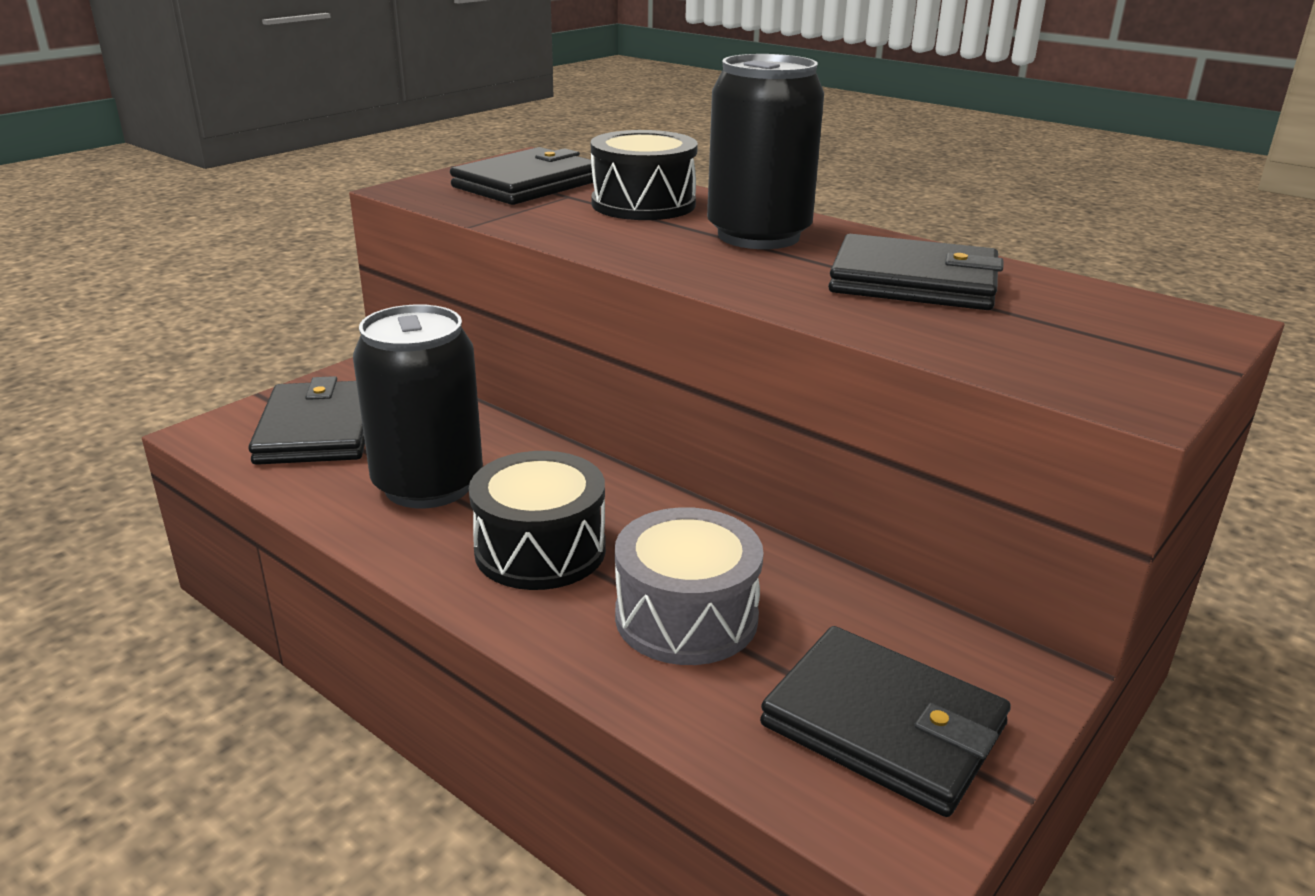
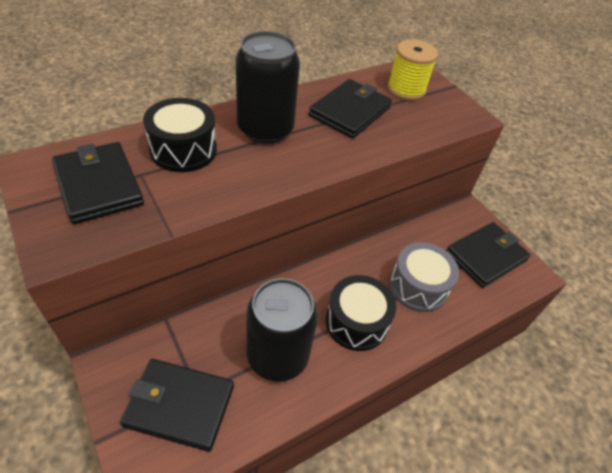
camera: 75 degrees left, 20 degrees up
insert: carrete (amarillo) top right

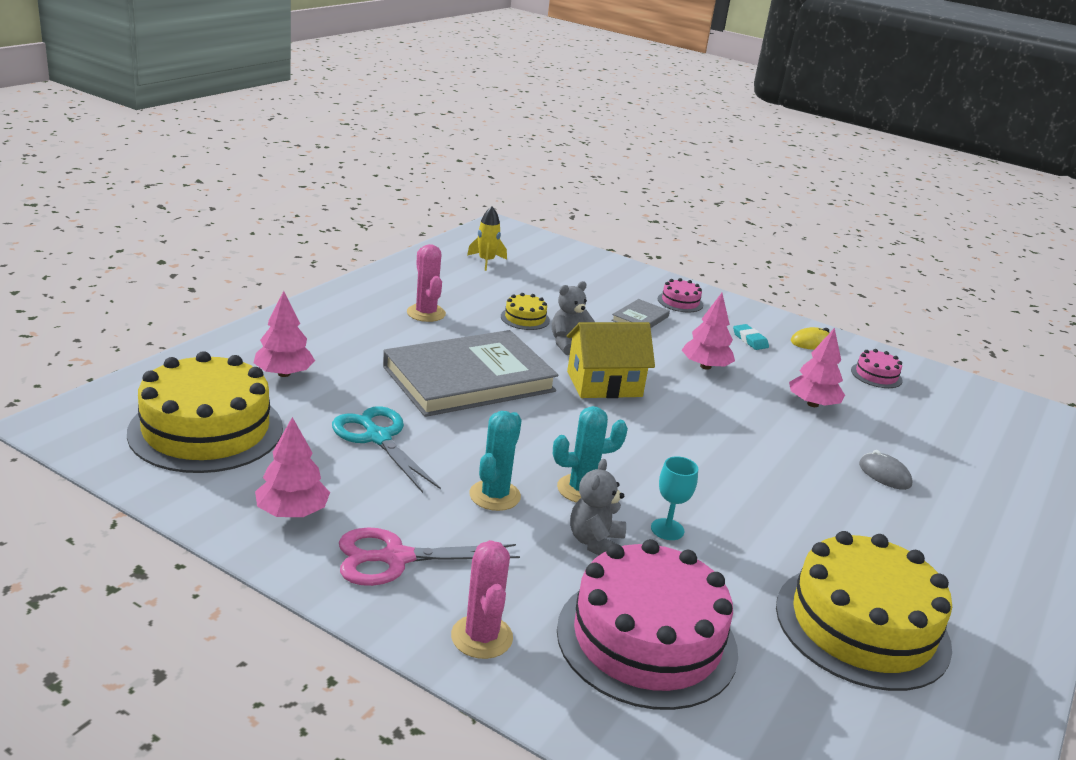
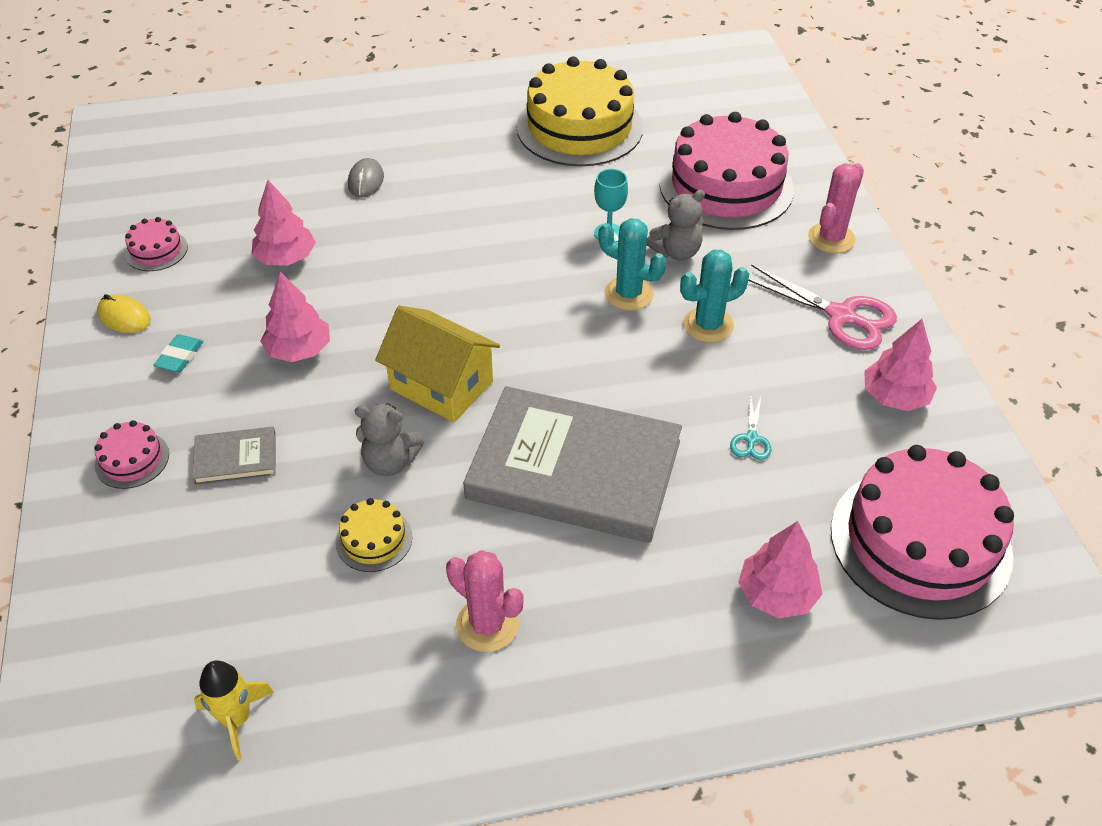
camera: 130 degrees left, 20 degrees up
recolor: tarta (amarillo) (1st from left) middle left to tarta (rosa) (4th from left) middle right
rotate: cactus (rosa) (1st from left) centre = bottom centre 75 degrees counterclockwise
resize: tijeras (turquesa) centre = middle right x0.50

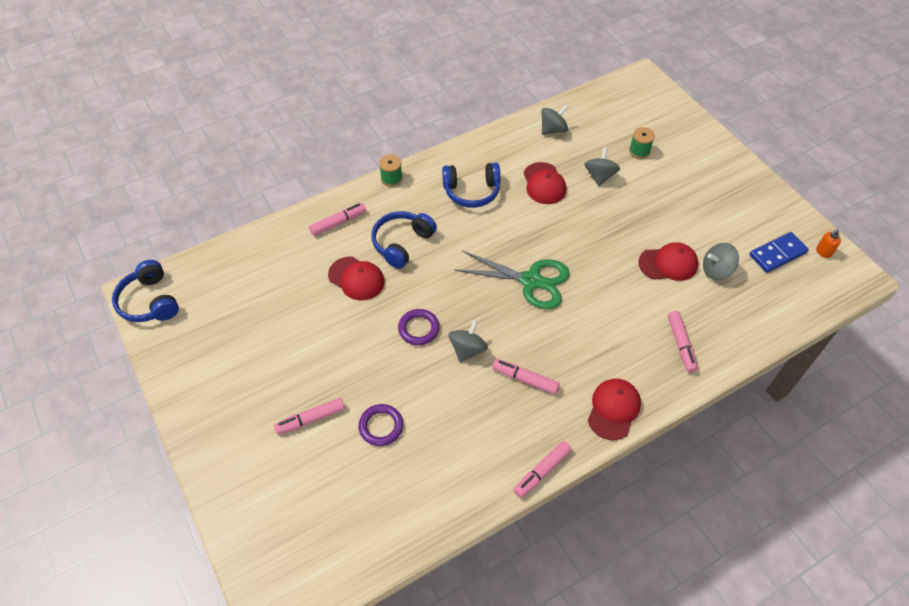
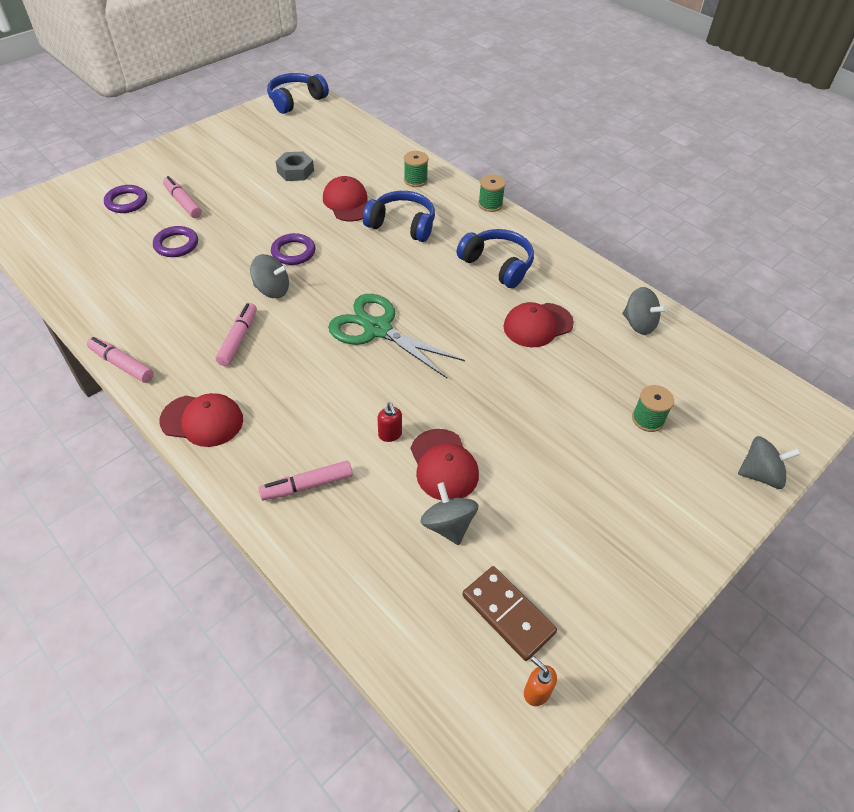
camera: 75 degrees right, 5 degrees down
insert: anillo (morado) (1st from left) top left; tuerca (gris) top centre; dispensador de jabón (rojo) centre
move: peonza (gris) (3rd from left in the first image) top centre to peonza (gris) (4th from left) middle right
replace: rotulador (rosa) (2nd from left) centre to carrete (verde) (1st from left) top centre
recolor: ficha de dominó (azul) middle right to ficha de dominó (marrón) bottom centre
rotate: gorra (rojo) (1st from left in the first image) centre = top centre 135 degrees clockwise; tijeras (verde) centre = centre 120 degrees clockwise; auriculares (azul) (3rd from left) top centre = top centre 150 degrees clockwise

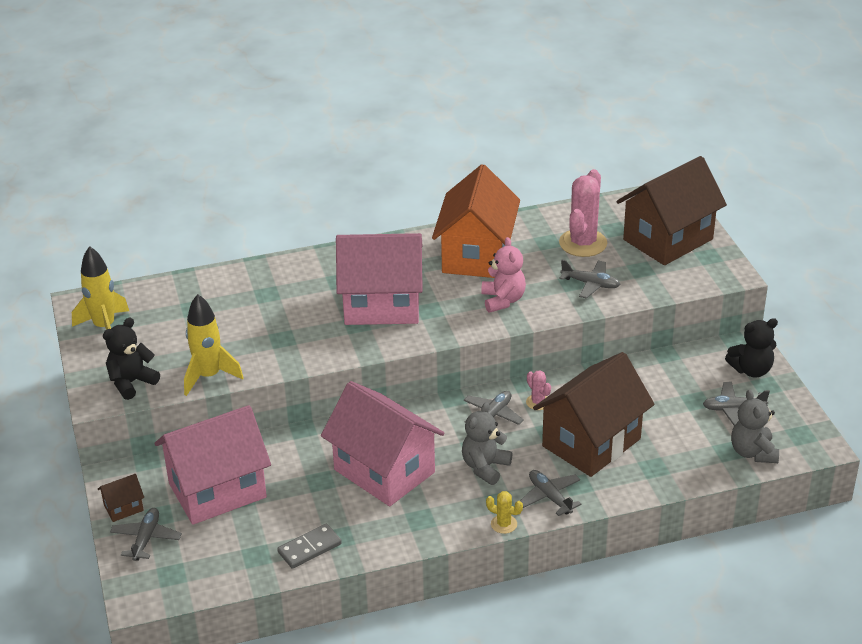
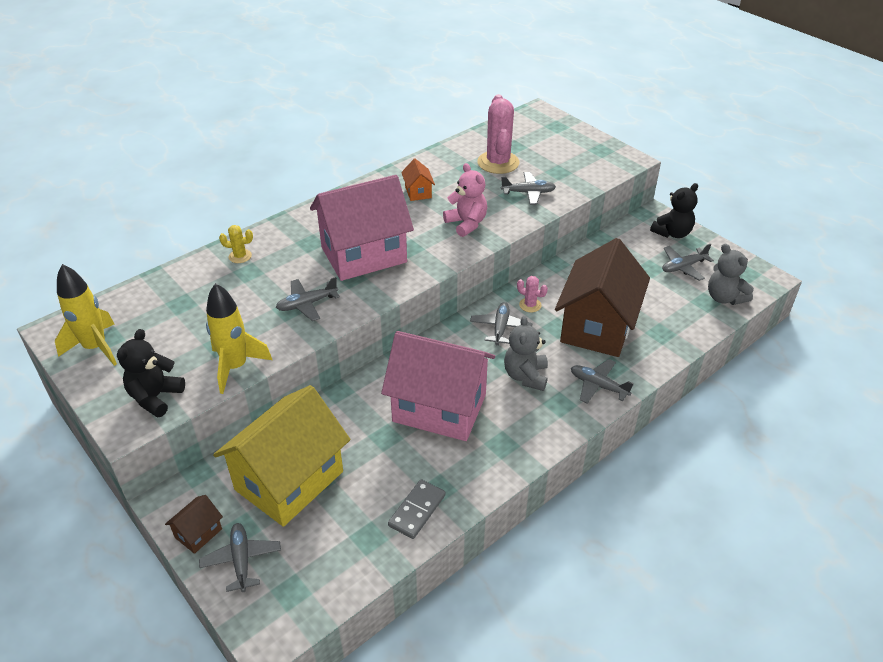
camera: 25 degrees left, 5 degrees up
delete: casa (marrón) (3rd from left) top right
insert: avión (gris) (2nd from left) centre
move: cactus (amarillo) bottom centre to middle left
recolor: casa (rosa) (1st from left) bottom left to casa (amarillo) bottom left
resize: casa (naranja) centre = top centre x0.41

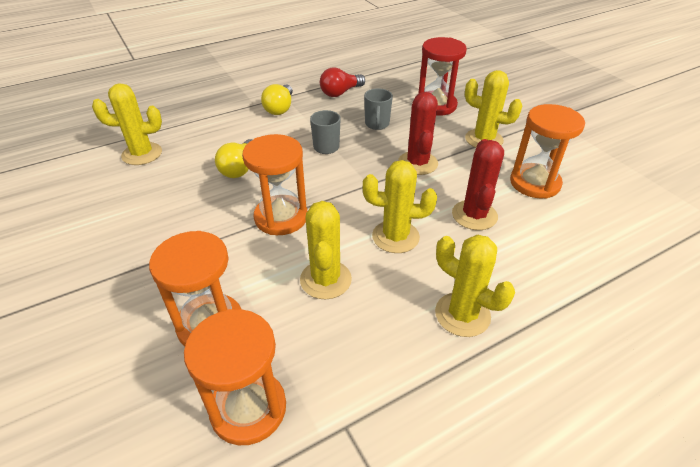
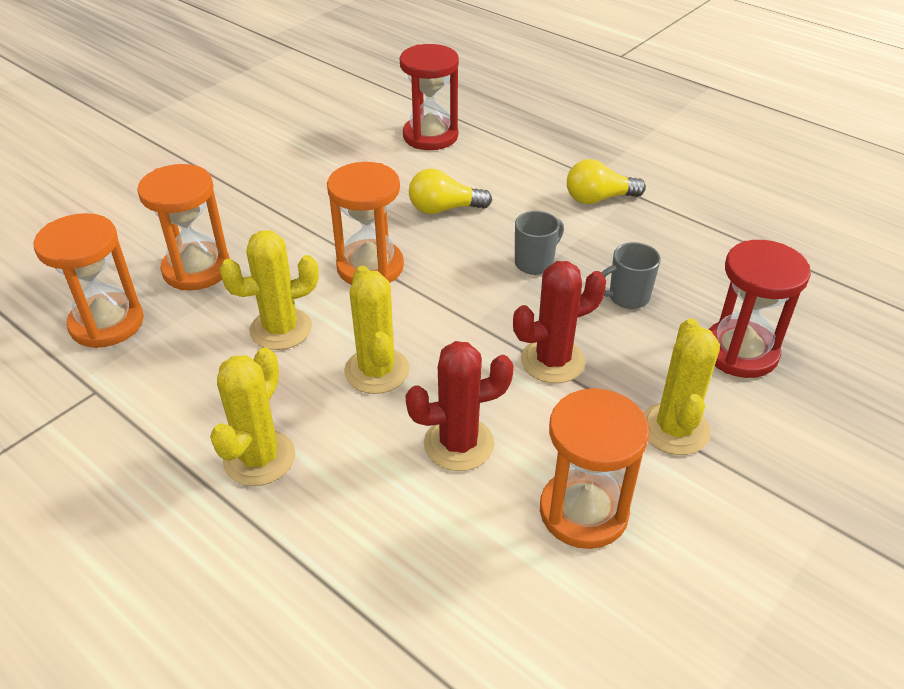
camera: 70 degrees right, 0 degrees up
delete: bombilla (rojo) top centre
replace: cactus (amarillo) (1st from left) top left to reloj de arena (rojo) (1st from left) top centre

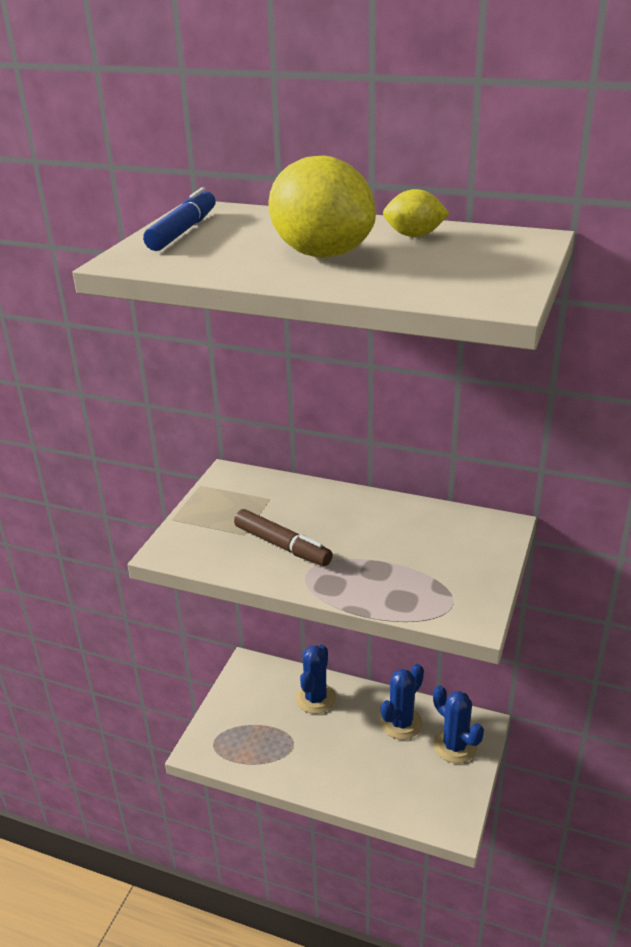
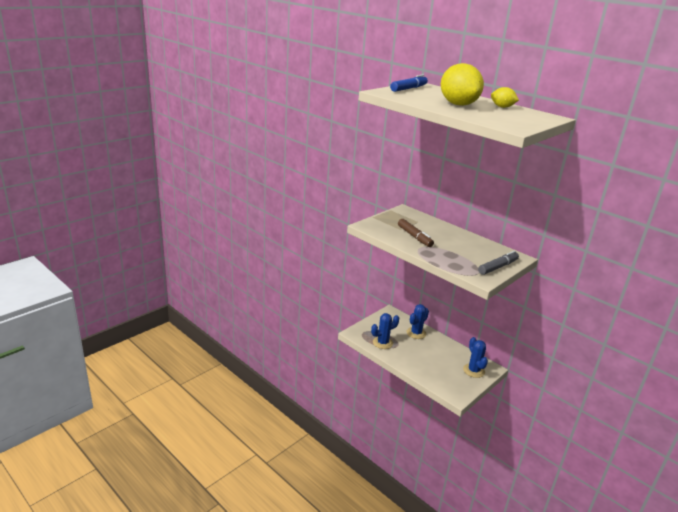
camera: 20 degrees right, 5 degrees down
insert: rotulador (gris) middle right
move: cactus (azul) (2nd from left in the first image) bottom centre to cactus (azul) (1st from left) centre

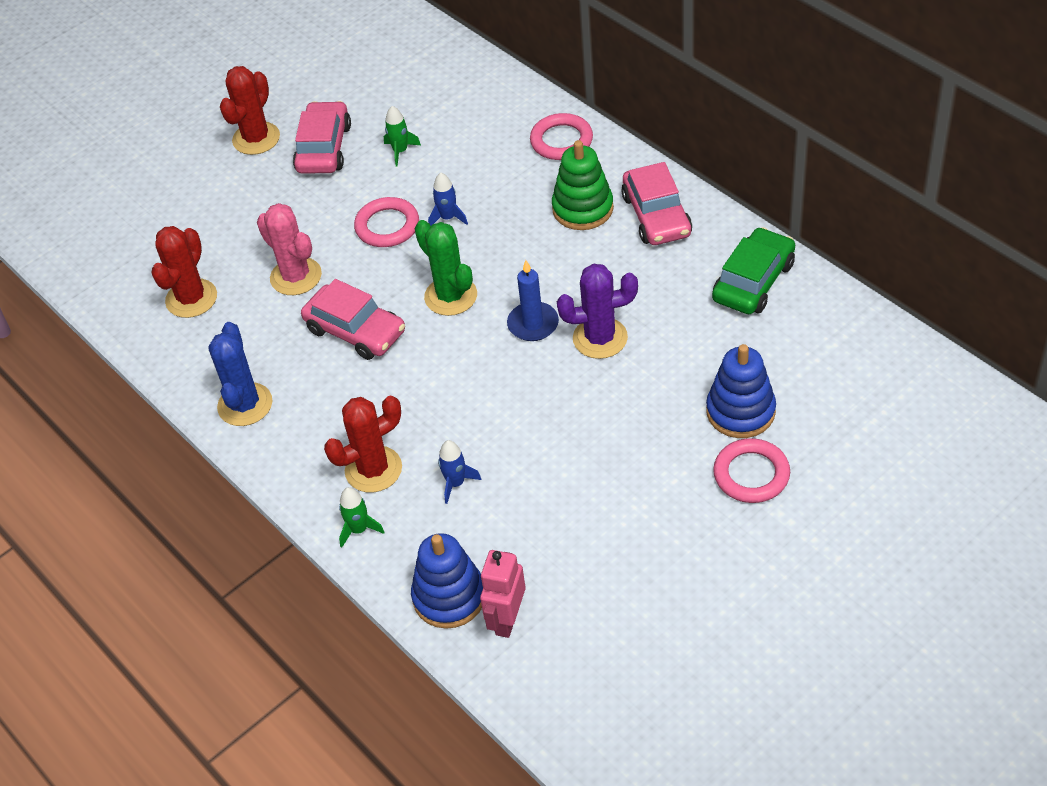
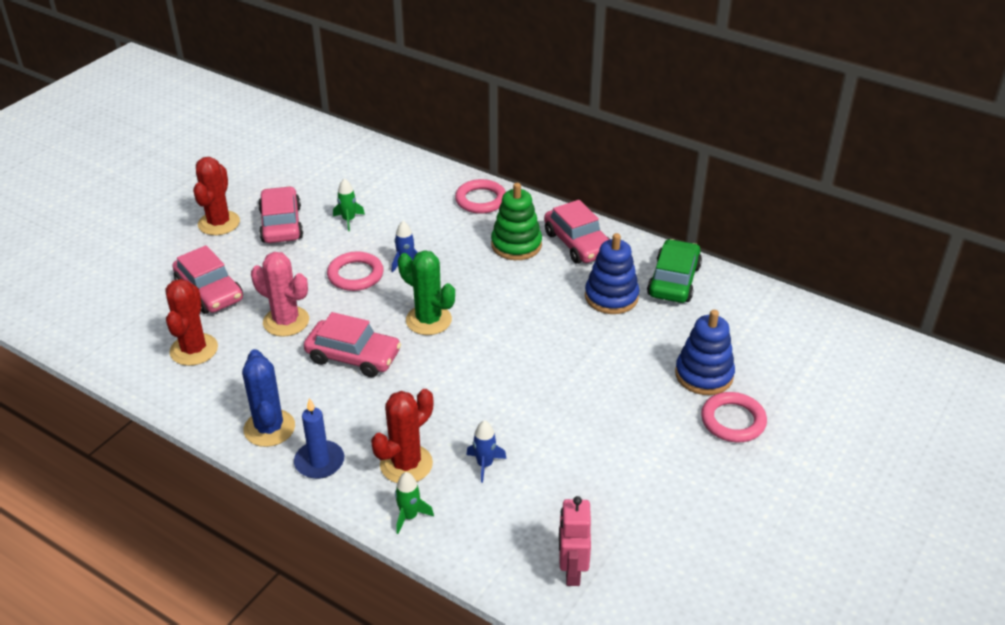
camera: 20 degrees left, 10 degrees down
delete: cactus (morado) centre
insert: coche (rosa) (1st from left) middle left
move: vela (azul) centre to bottom left; juguete apilable (azul) (1st from left) bottom centre to centre

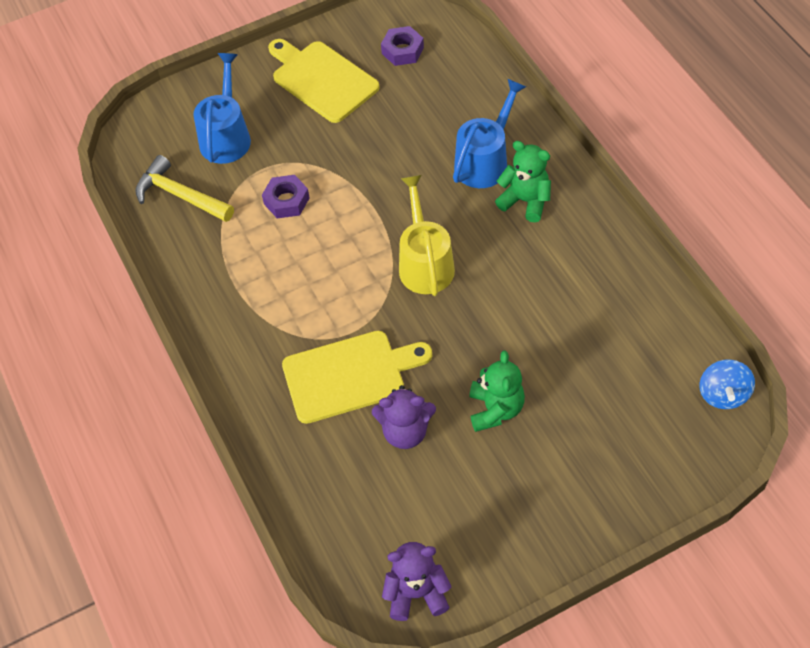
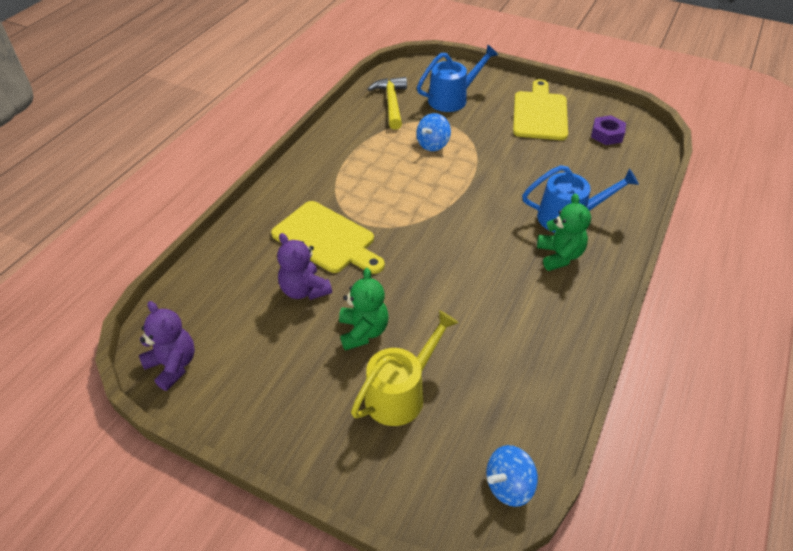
camera: 50 degrees right, 10 degrees down
move: regadera (amarillo) centre to bottom centre
replace: tuerca (morado) (1st from left) top centre to peonza (azul) (1st from left) top centre
rotate: osito (verde) (1st from left) centre = centre 60 degrees counterclockwise

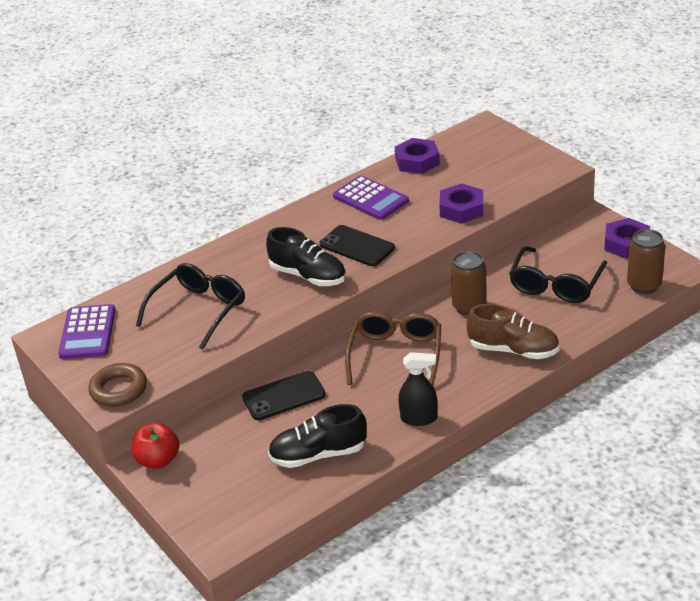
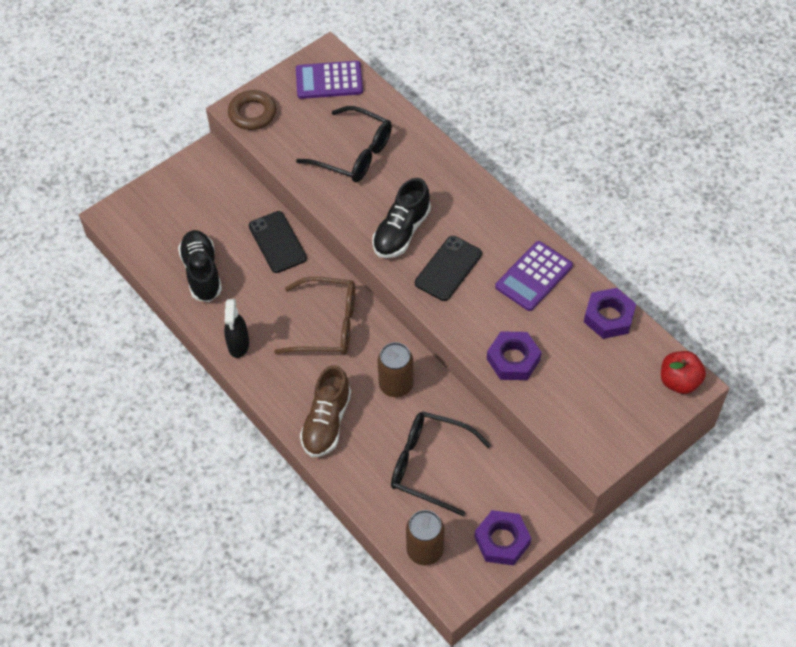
camera: 85 degrees right, 20 degrees up
move: manzana (rojo) bottom left to middle right

